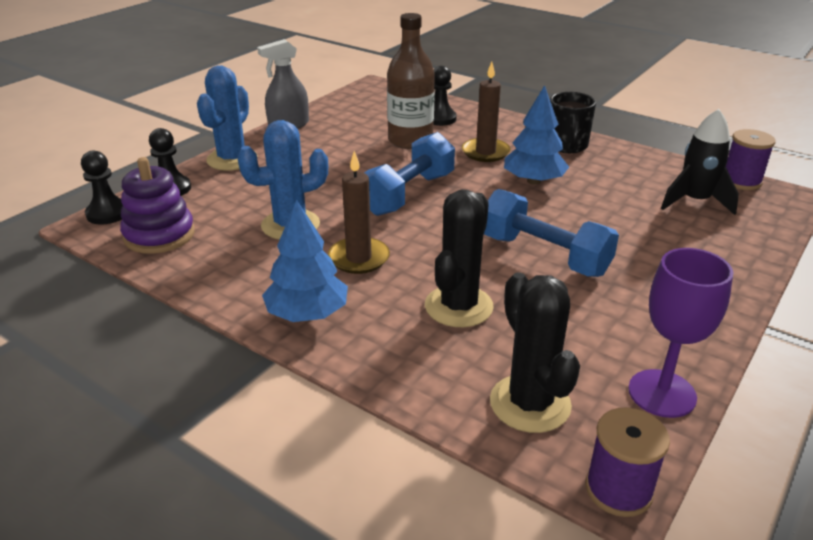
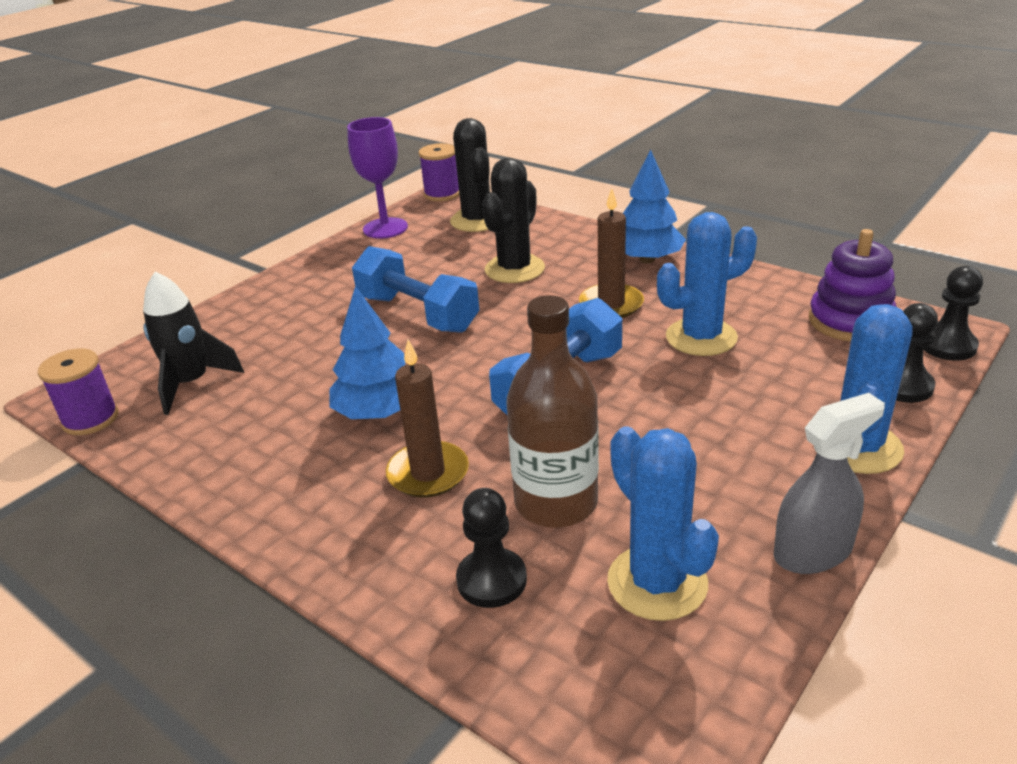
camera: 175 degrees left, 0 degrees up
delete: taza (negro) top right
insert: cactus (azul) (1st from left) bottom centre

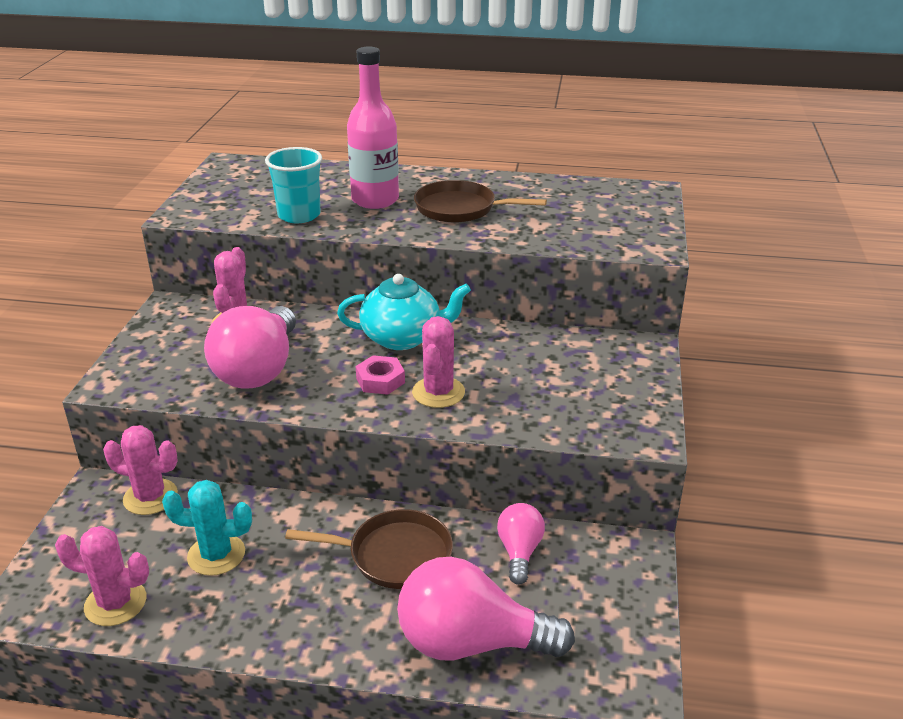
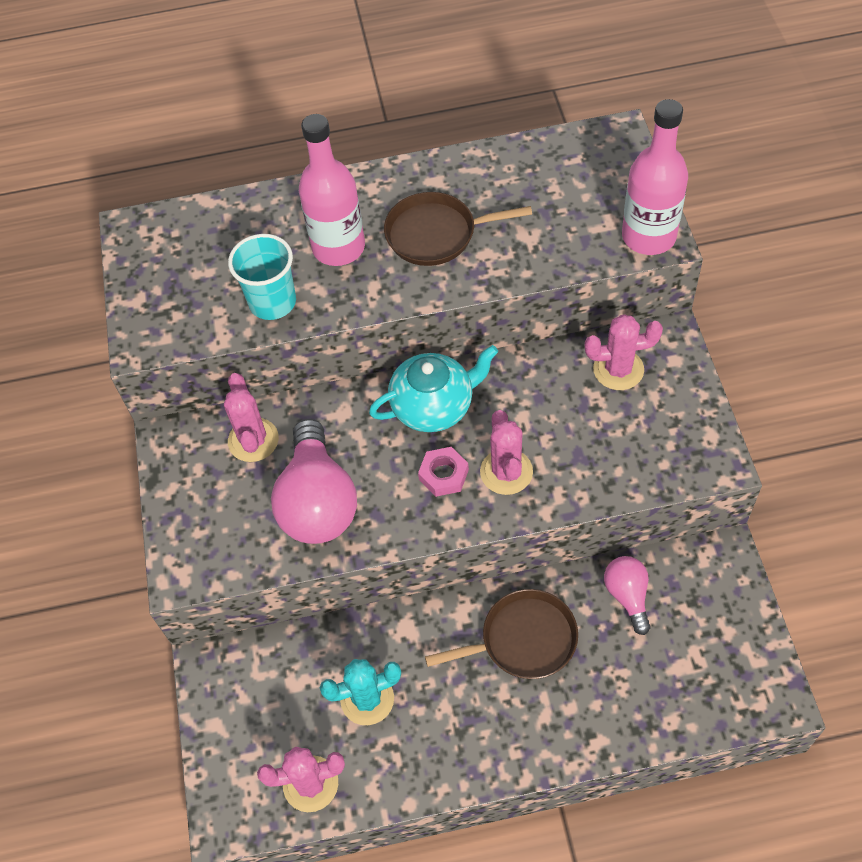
camera: 15 degrees left, 25 degrees up
delete: bombilla (rosa) (2nd from left) bottom centre
insert: botella (rosa) (2nd from left) top right
move: cactus (rosa) (2nd from left in the first image) middle left to cactus (rosa) (4th from left) middle right

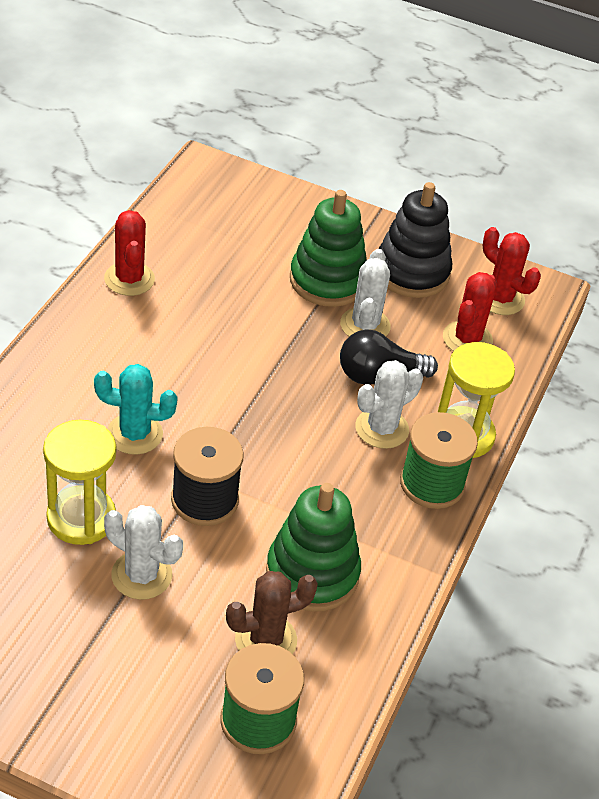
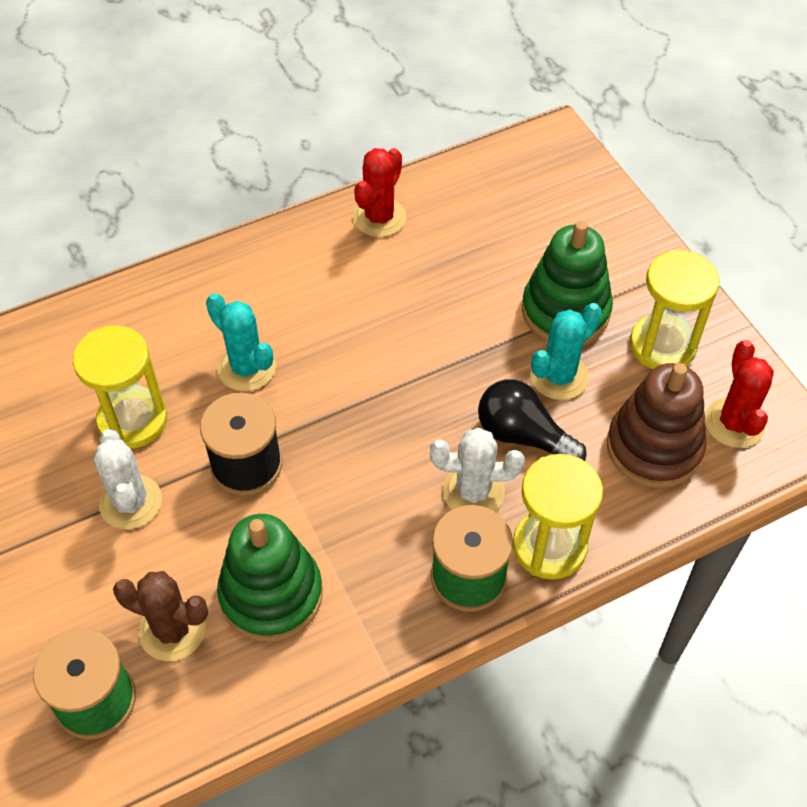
camera: 45 degrees right, 10 degrees up
replace: cactus (rojo) (2nd from left) middle right to juguete apilable (marrón) middle right; juguete apilable (negro) top right to reloj de arena (amarillo) (3rd from left) middle right
recolor: cactus (blanco) (2nd from left) centre to cactus (turquesa) (2nd from left) middle right

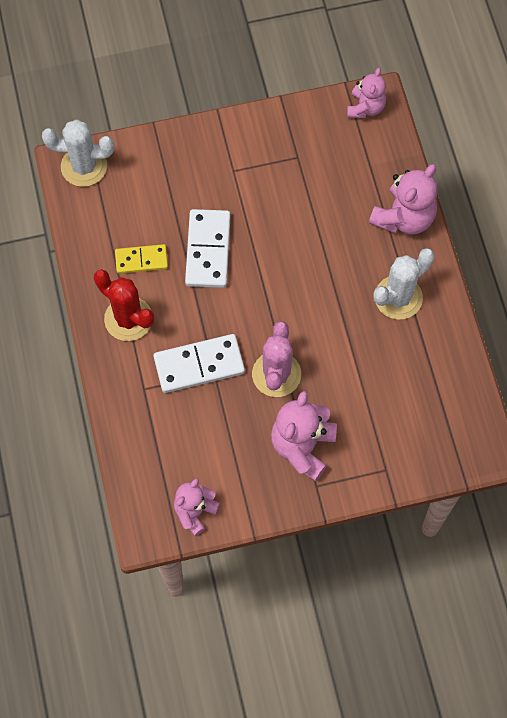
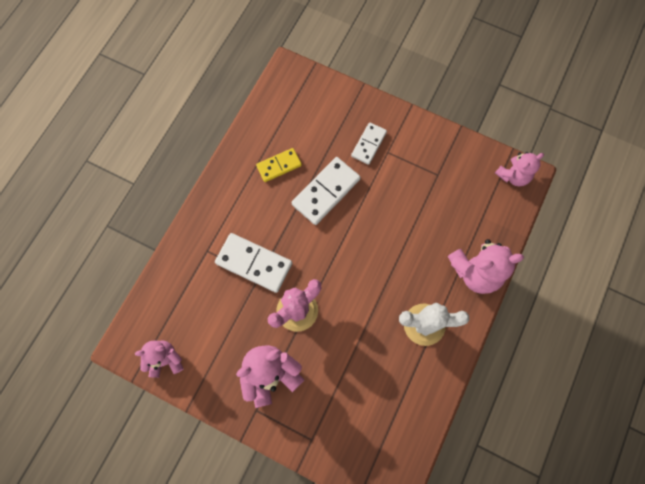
camera: 40 degrees right, 5 degrees up
delete: cactus (blanco) (1st from left) top left; cactus (rojo) middle left
insert: ficha de dominó (blanco) (3rd from left) top centre
rotate: ficha de dominó (amarillo) middle left = centre 60 degrees counterclockwise

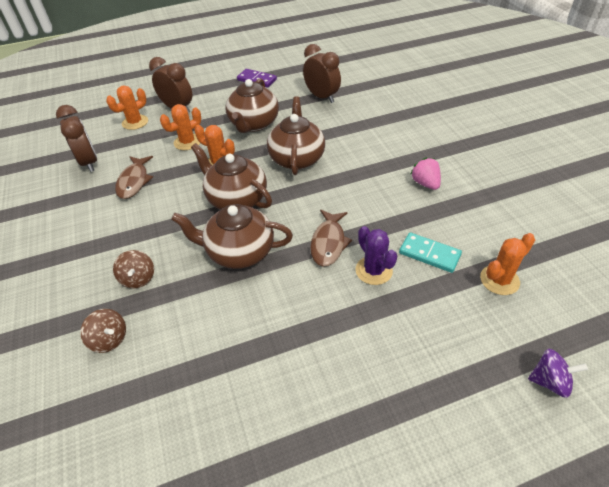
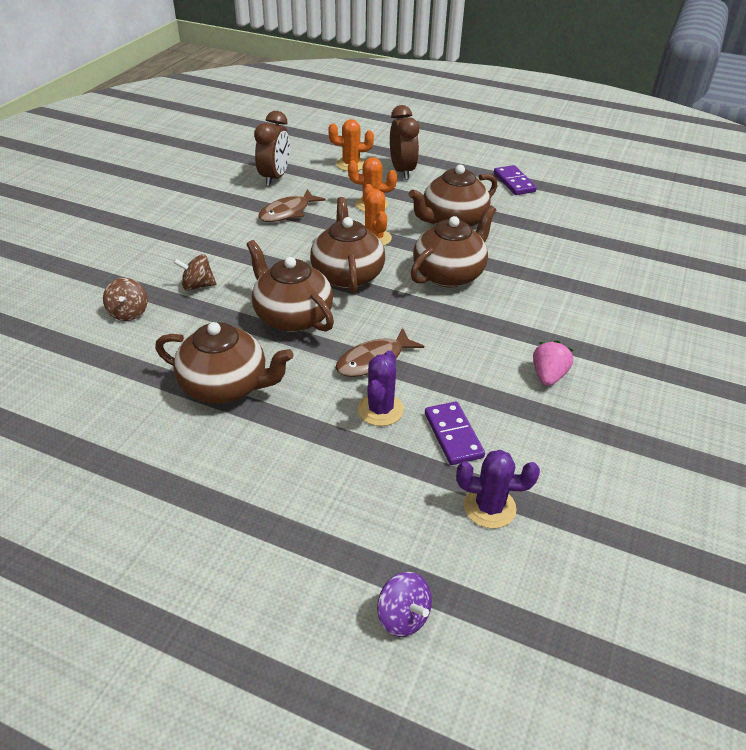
camera: 40 degrees right, 5 degrees down
delete: despertador (marrón) (3rd from left) top centre
insert: tetera (marrón) (1st from left) middle left
recolor: ficha de dominó (turquesa) middle right to ficha de dominó (morado) (1st from left) centre; cactus (naranja) (4th from left) middle right to cactus (morado) (2nd from left) middle right
rotate: peonza (marrón) (2nd from left) middle left = middle left 60 degrees clockwise

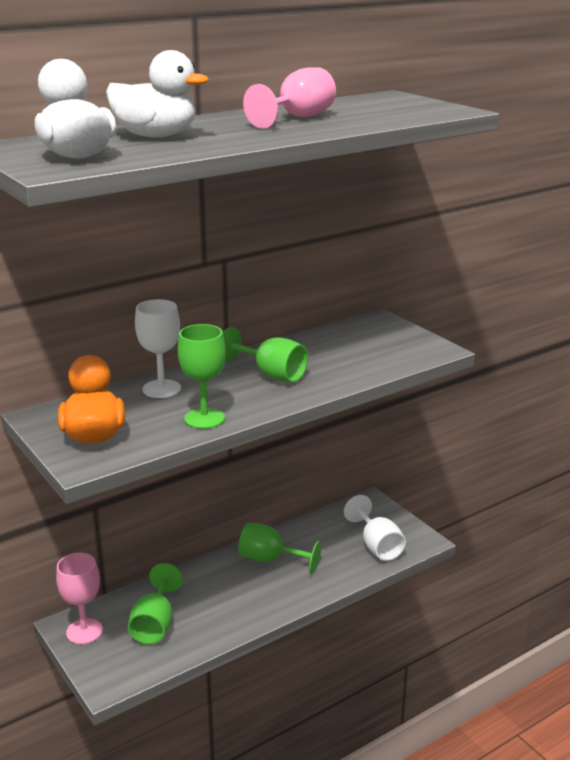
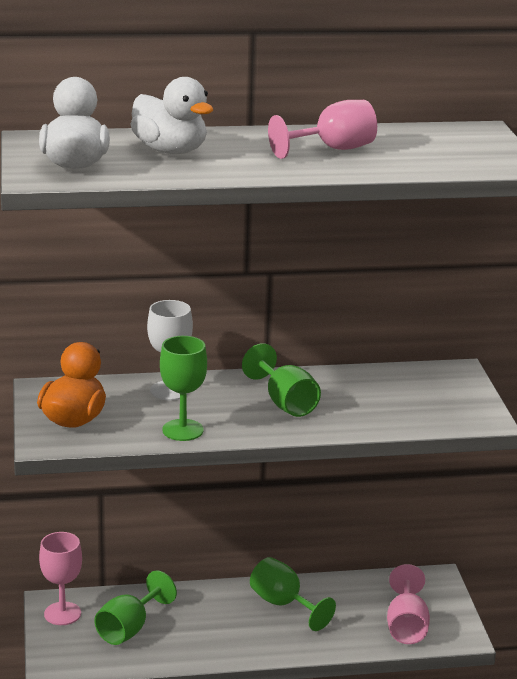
camera: 25 degrees right, 0 degrees up
recolor: copa (blanco) (2nd from left) bottom centre to copa (rosa) (3rd from left) bottom right

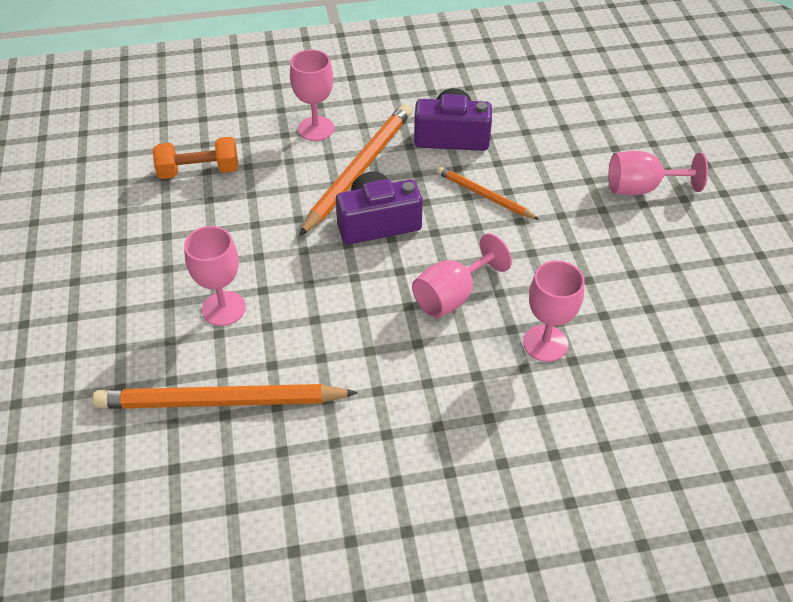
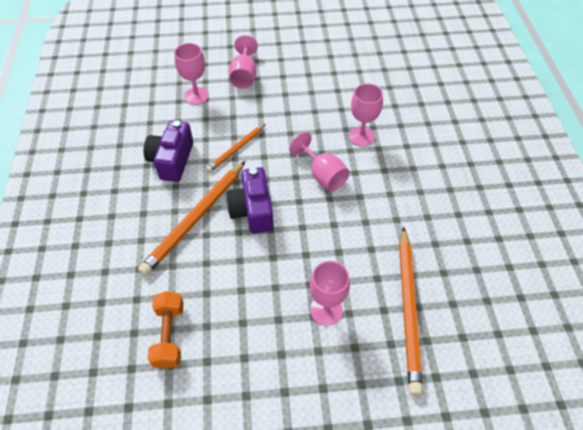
camera: 85 degrees left, 5 degrees up
move: copa (rosa) (2nd from left in the first image) top centre to copa (rosa) (1st from left) top left
rotate: lápiz (naranja) (2nd from left in the first image) top centre = middle left 90 degrees counterclockwise

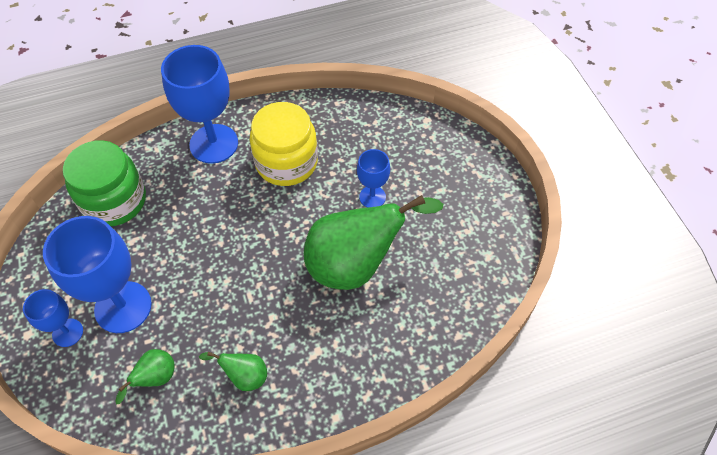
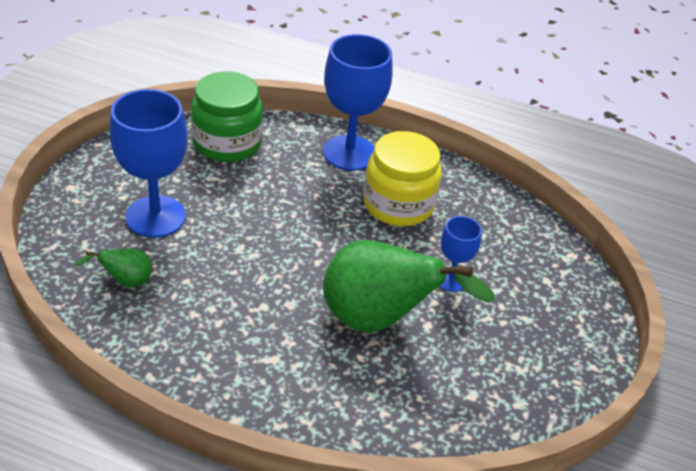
camera: 35 degrees right, 15 degrees down
delete: copa (azul) (1st from left) bottom left; pera (verde) (2nd from left) bottom left

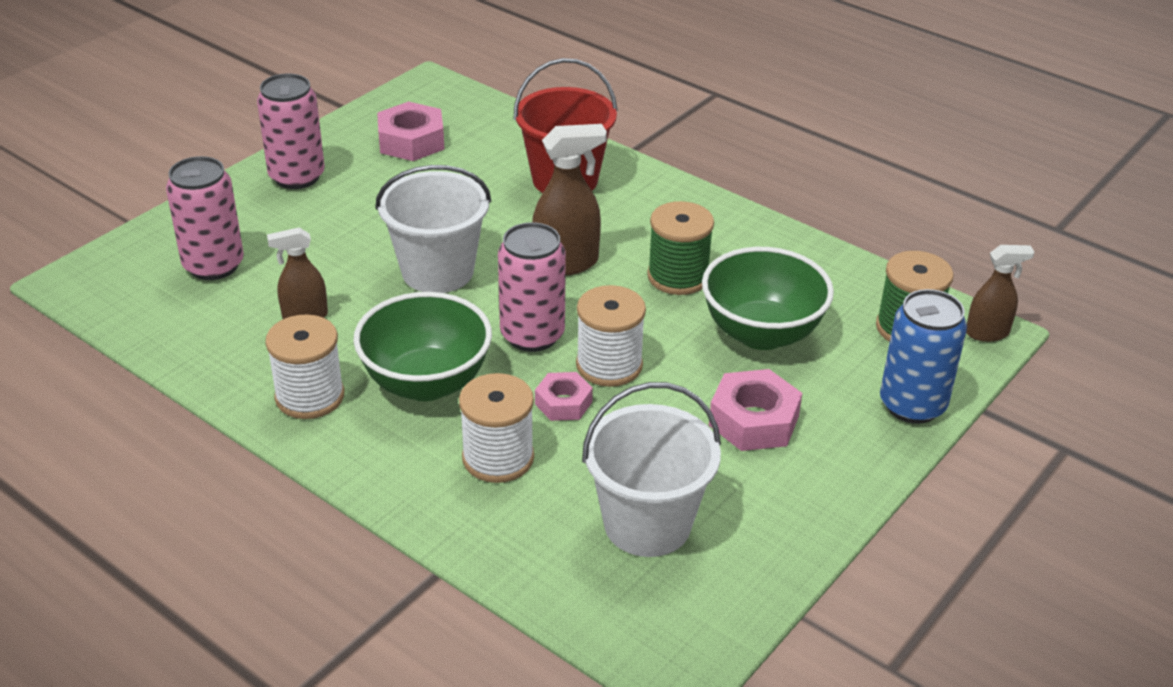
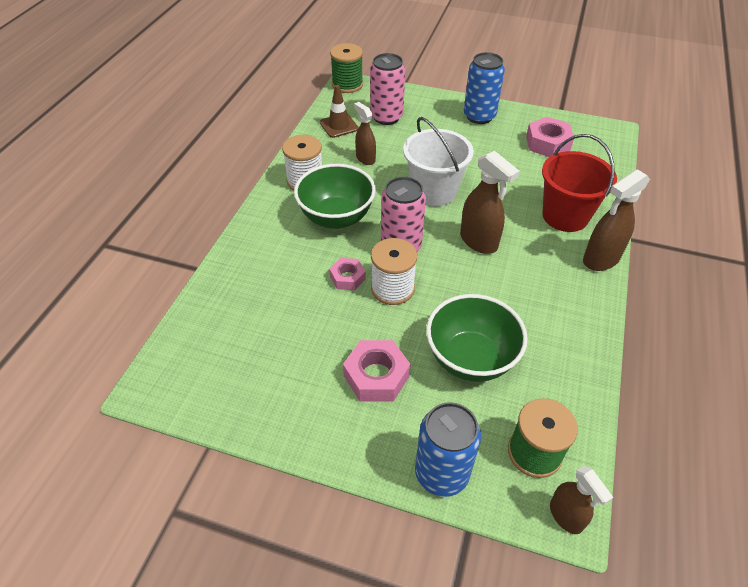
camera: 70 degrees right, 10 degrees up
delete: carrete (blanco) (2nd from left) centre; balde (blanco) (2nd from left) bottom centre
insert: cono de tráfico (marrón) top centre; pulverizador (marrón) (4th from left) middle right
move: carrete (verde) (1st from left) centre to top centre
recolor: lata (rosa) (2nd from left) top left to lata (azul) (2nd from left) top centre

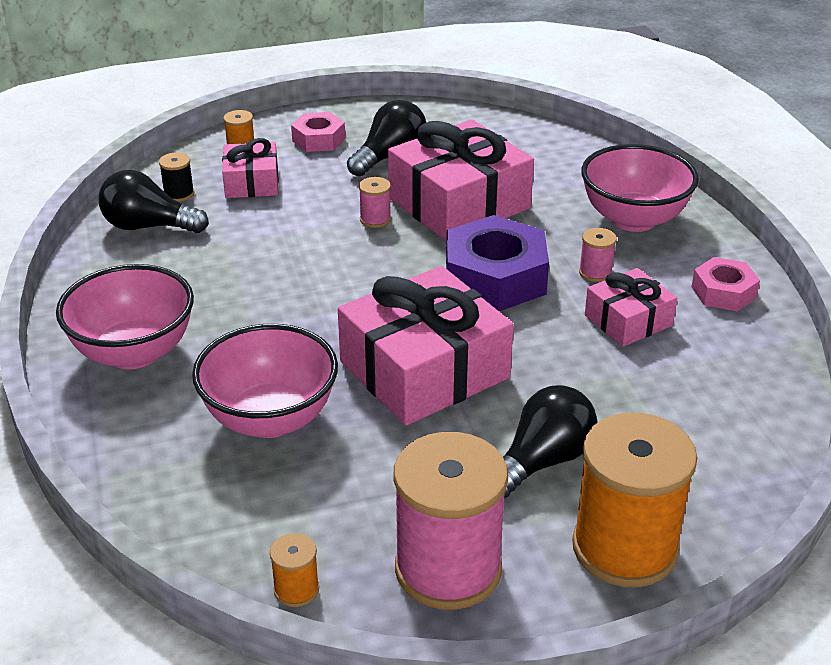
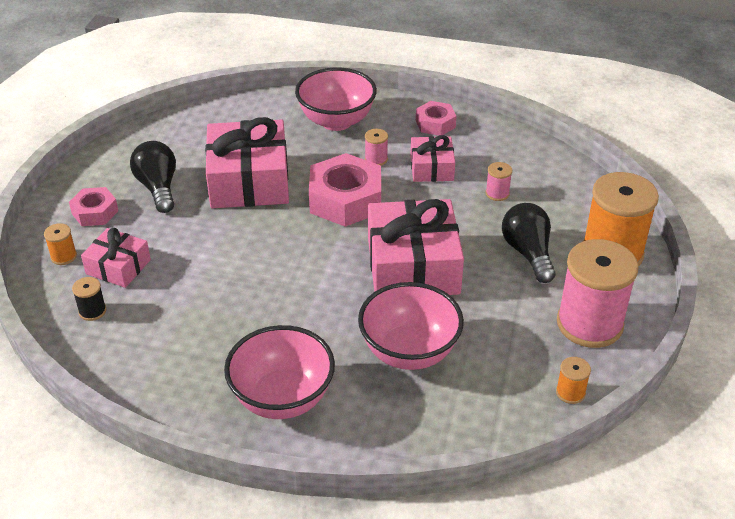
camera: 60 degrees left, 5 degrees up
delete: bombilla (negro) (1st from left) top left
move: carrete (rosa) (1st from left in the first image) top centre to carrete (rosa) (2nd from left) middle right
recolor: tuerca (morado) centre to tuerca (rosa) (2nd from left) centre

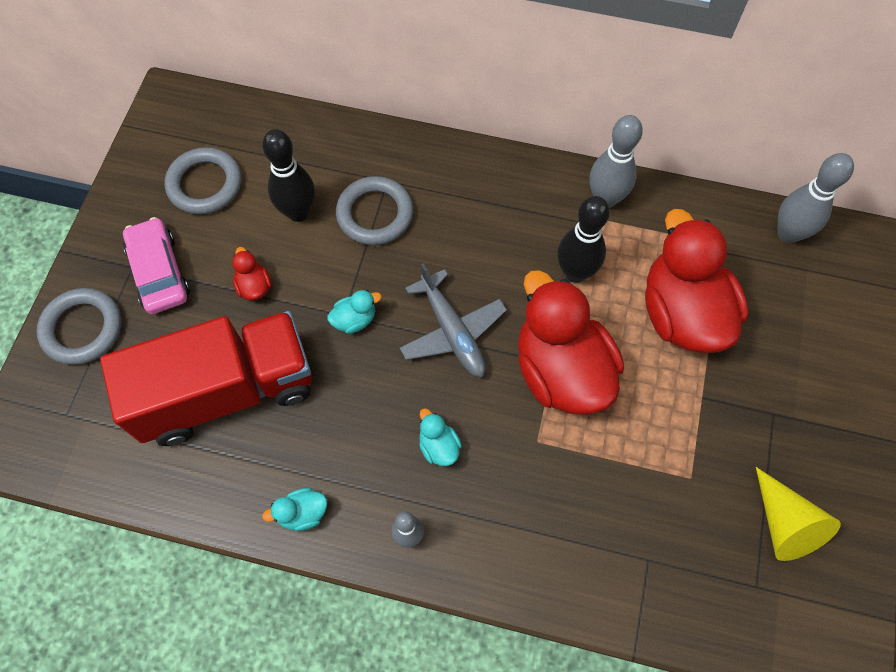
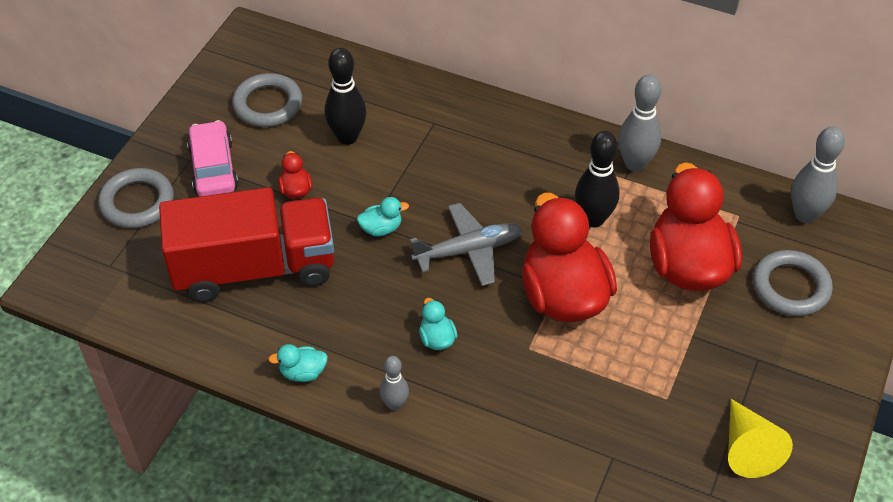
camera: 10 degrees right, 15 degrees down
move: anillo (gris) (3rd from left) top centre to middle right
rotate: avión (gris) centre = centre 90 degrees counterclockwise

